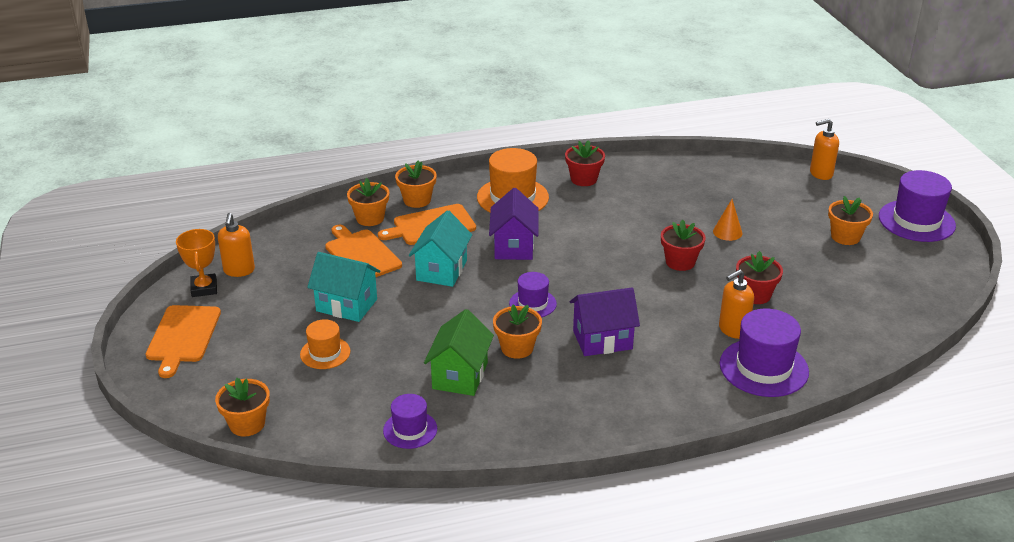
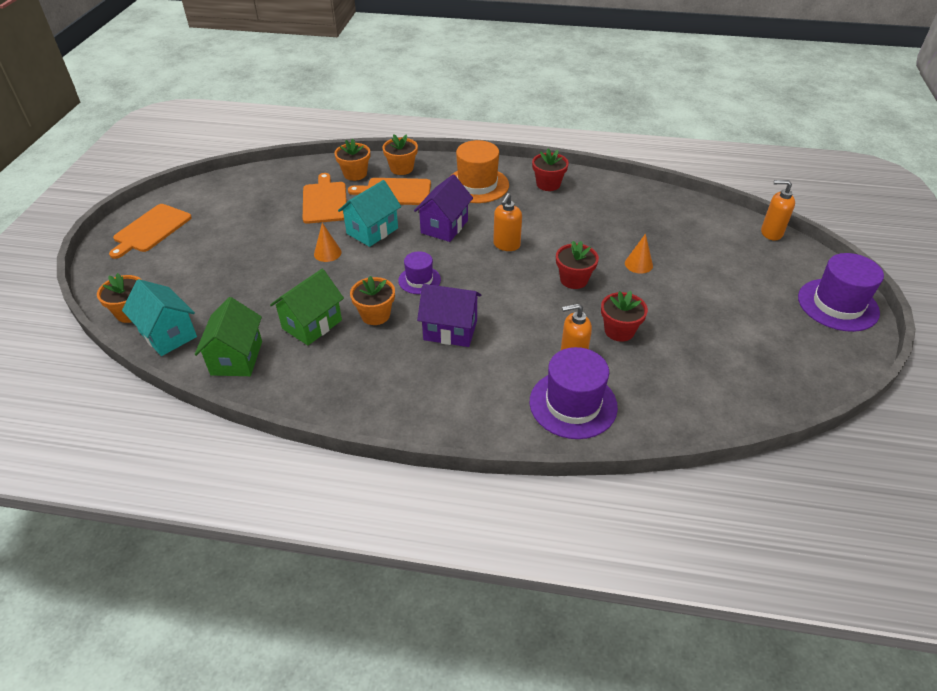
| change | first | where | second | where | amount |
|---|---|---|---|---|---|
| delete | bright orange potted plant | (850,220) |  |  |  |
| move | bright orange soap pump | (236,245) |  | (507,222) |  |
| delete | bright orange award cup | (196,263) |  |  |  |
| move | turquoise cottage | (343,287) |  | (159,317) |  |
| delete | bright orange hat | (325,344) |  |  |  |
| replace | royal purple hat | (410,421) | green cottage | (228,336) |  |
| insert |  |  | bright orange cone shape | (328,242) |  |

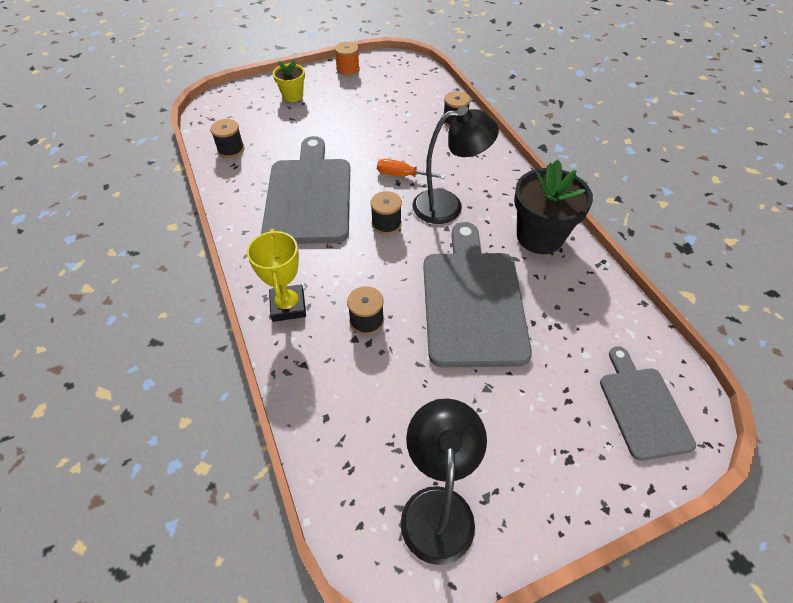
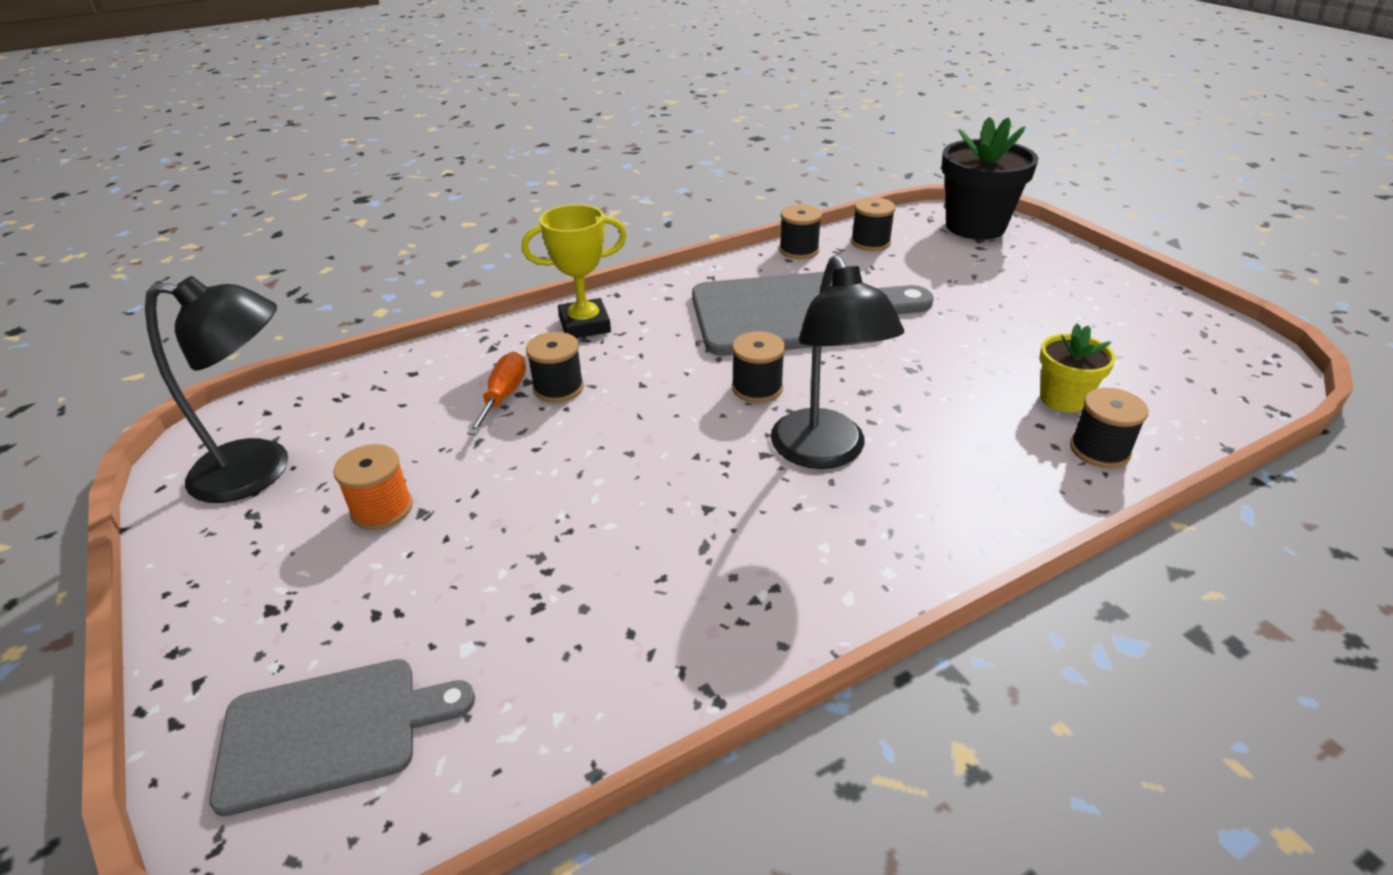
| change | first | where | second | where | amount |
|---|---|---|---|---|---|
| move | bright orange reel of thread | (347,59) |  | (373,487) |  |
| move | golden potted plant | (289,80) |  | (1078,368) |  |
| move | bright orange hand screwdriver | (411,169) |  | (496,393) |  |
| move | ebony potted plant | (553,206) |  | (989,178) |  |
| delete | gray chopping board | (477,294) |  |  |  |
| insert |  |  | ebony reel of thread | (800,232) |  |

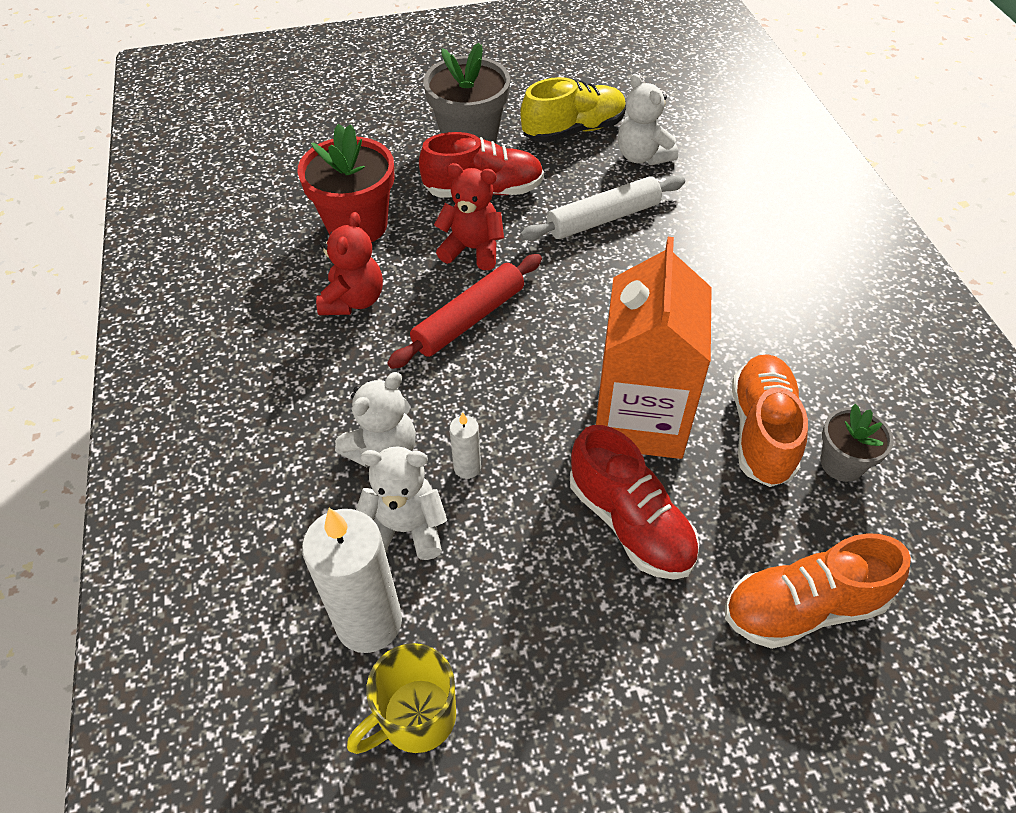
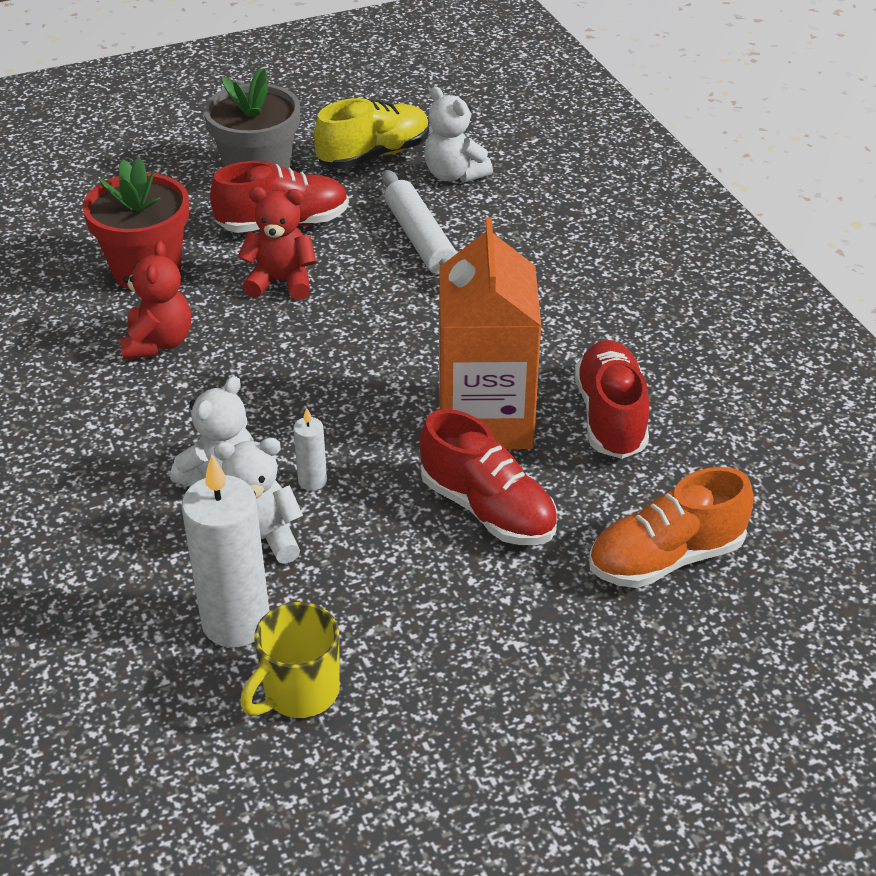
| change | first | where | second | where | amount |
|---|---|---|---|---|---|
| rotate | pure white dough roller | (602,208) |  | (419,222) | 75 degrees counterclockwise |
| delete | scarlet dough roller | (465,311) |  |  |  |
| recolor | bright orange sneaker | (770,420) | scarlet sneaker | (612,399) |  |
| delete | gray potted plant | (857,443) |  |  |  |

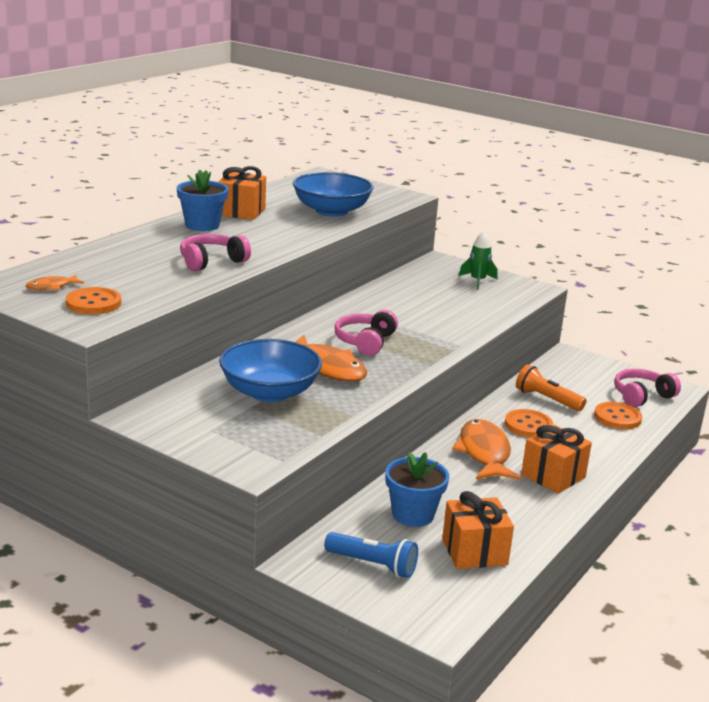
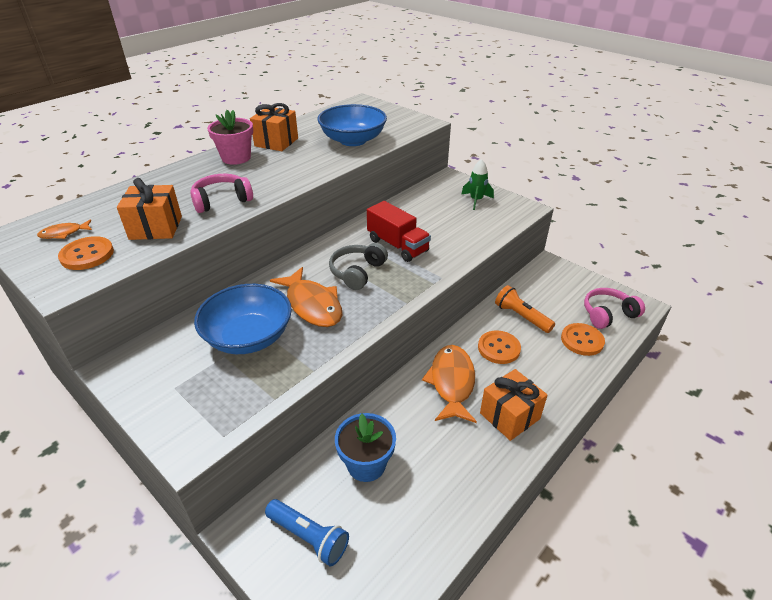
| change | first | where | second | where | amount |
|---|---|---|---|---|---|
| recolor | royal blue potted plant | (203,200) | rosy potted plant | (230,137) |  |
| recolor | rosy over-ear headphones | (366,333) | gray over-ear headphones | (358,266) |  |
| move | bright orange present | (478,530) |  | (149,209) |  |
| insert |  |  | scarlet truck | (399,231) |  |

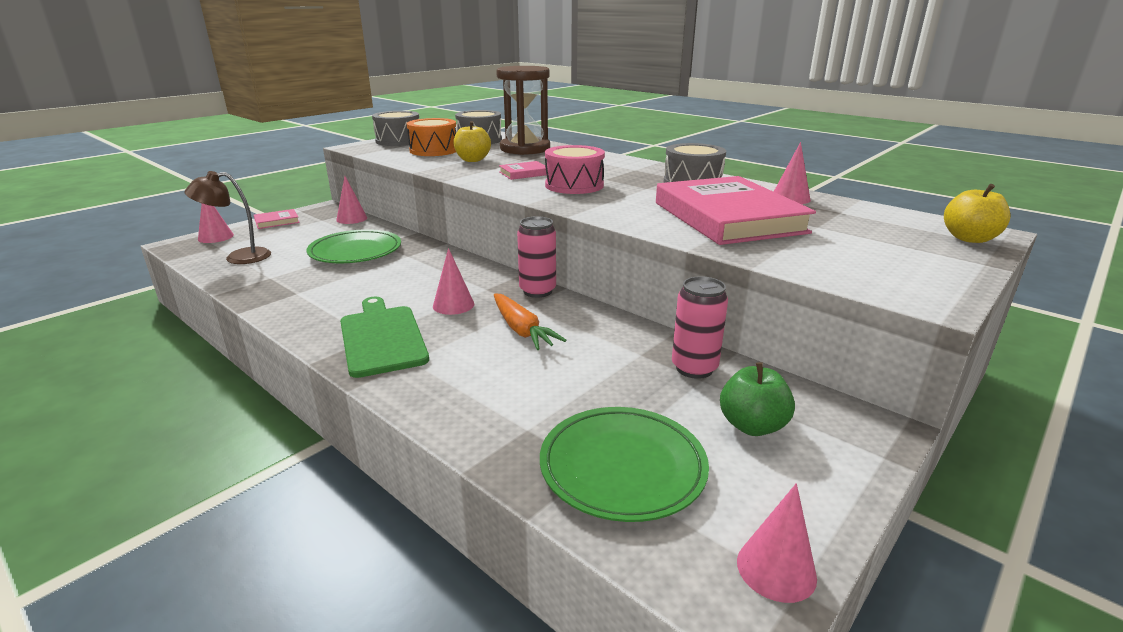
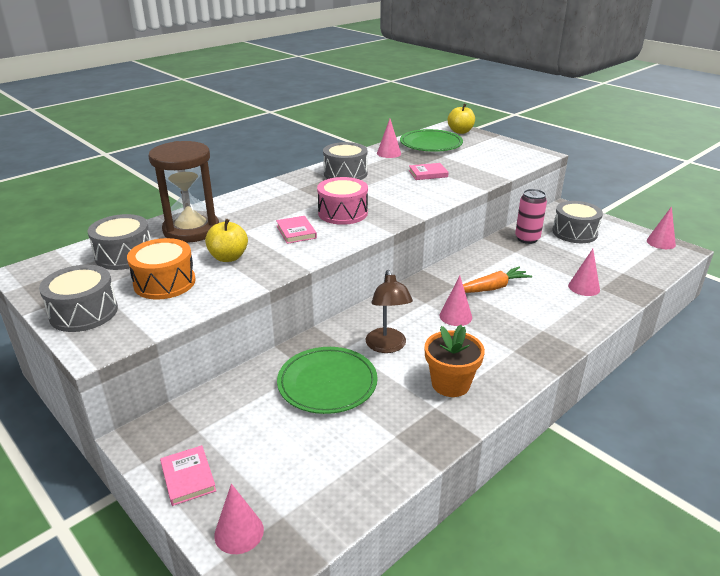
| change | first | where | second | where | amount |
|---|---|---|---|---|---|
| move | dark brown lamp | (227,217) |  | (389,311) |  |
| move | rosy cone shape | (351,200) |  | (584,272) |  |
| resize | rosy book | (736,210) |  | (428,171) | x0.40 |
| delete | rosy tin | (536,257) |  |  |  |
| delete | green chopping board | (384,337) |  |  |  |
| replace | green apple fruit | (757,399) | gray toy drum | (577,222) |  |
| move | green flat dish | (624,464) |  | (431,140) |  |
| insert |  |  | bright orange potted plant | (455,361) |  |

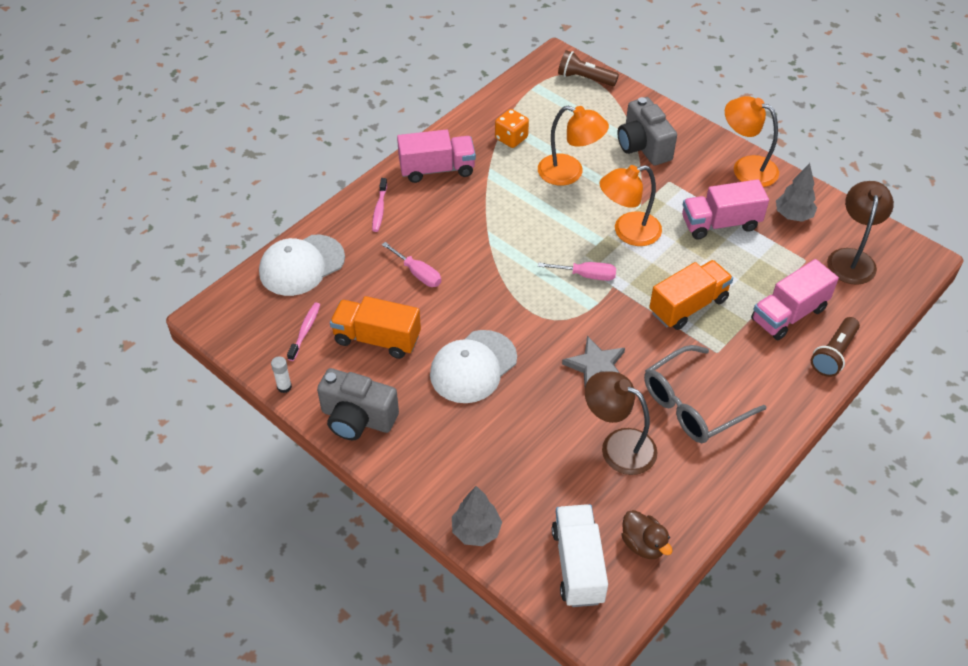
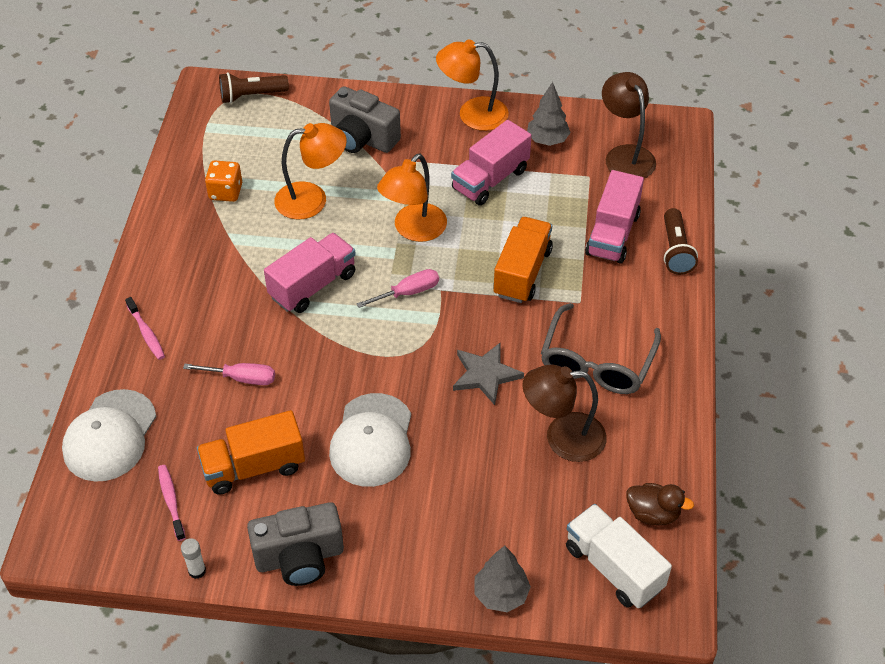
| change | first | where | second | where | amount |
|---|---|---|---|---|---|
| move | rosy truck | (436,156) |  | (310,273) |  |

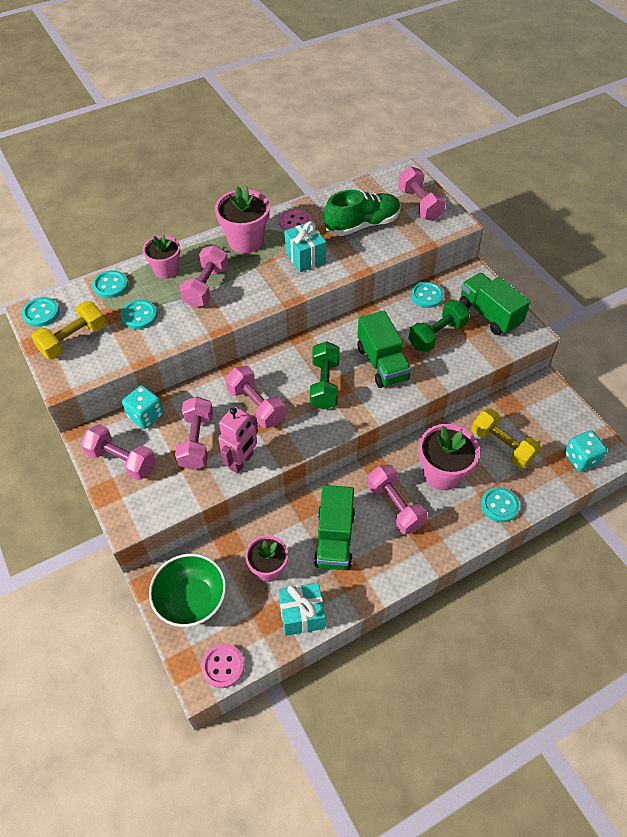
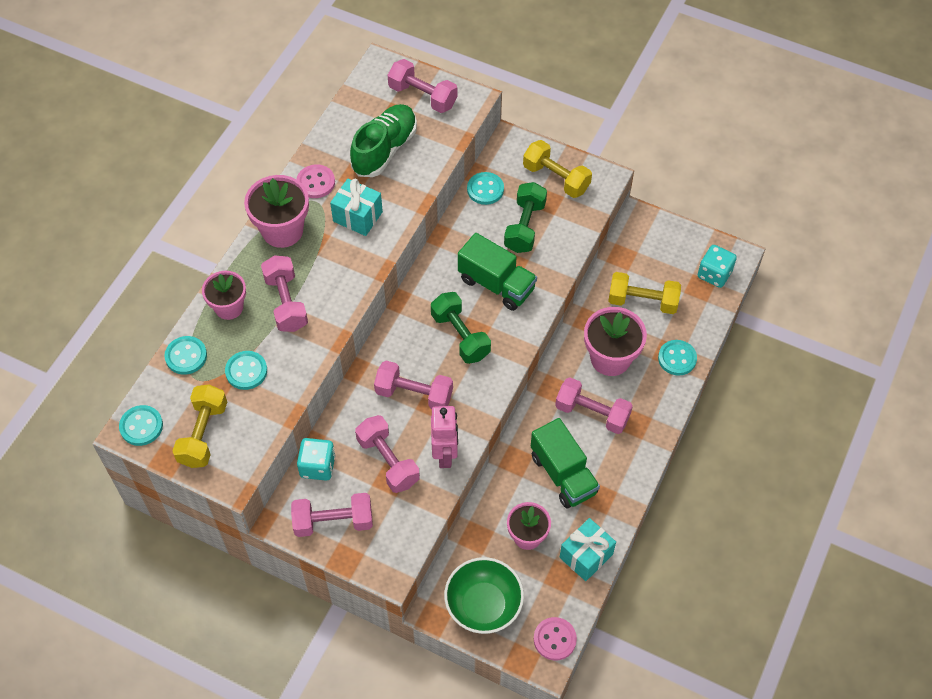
| change | first | where | second | where | amount |
|---|---|---|---|---|---|
| replace | green truck | (494,304) | golden dumbbell | (557,169) |  |

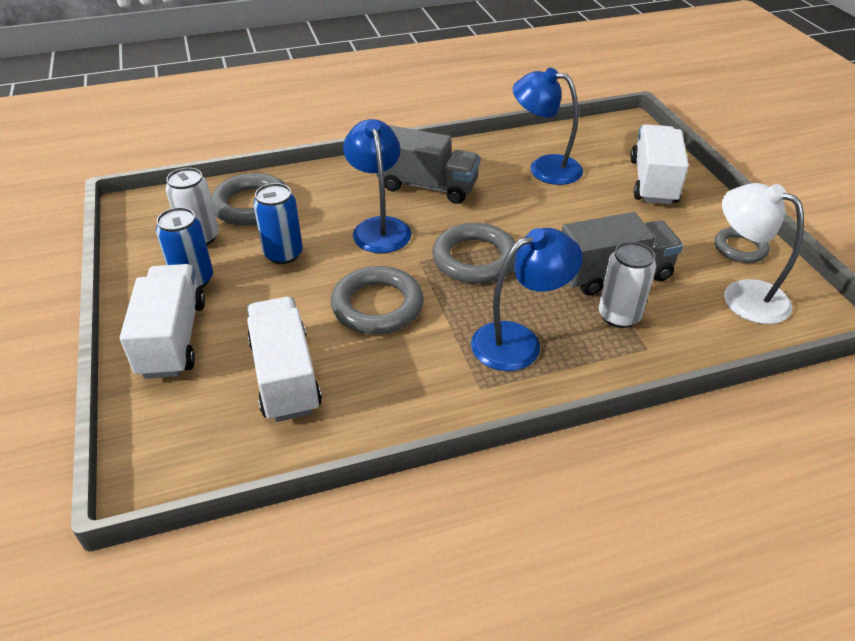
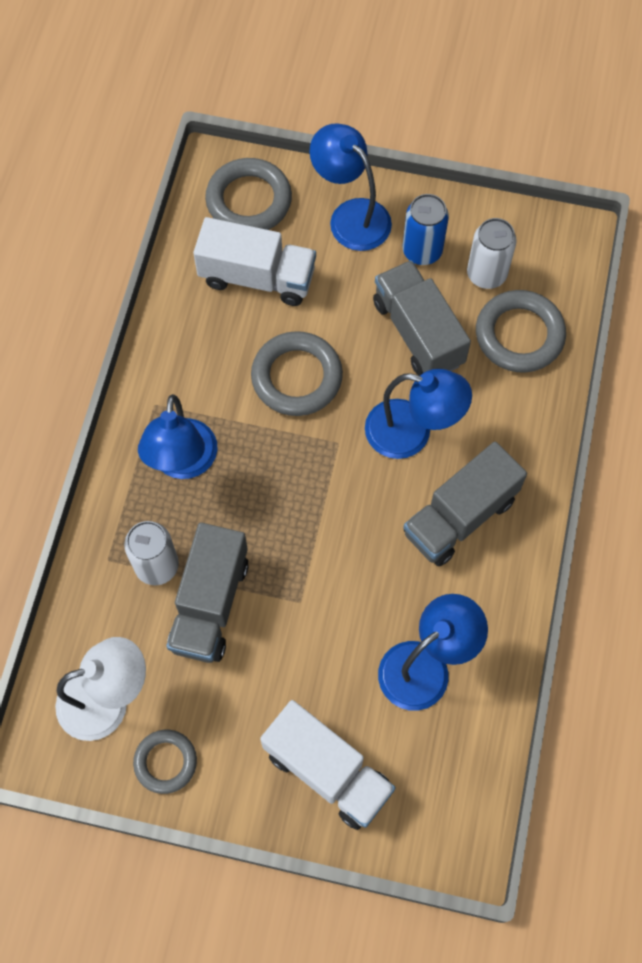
| change | first | where | second | where | amount |
|---|---|---|---|---|---|
| replace | royal blue tin | (278,223) | gray truck | (422,318) |  |
| move | gray ring | (474,253) |  | (248,194) |  |
| replace | pure white truck | (162,321) | royal blue lamp | (350,187) |  |

